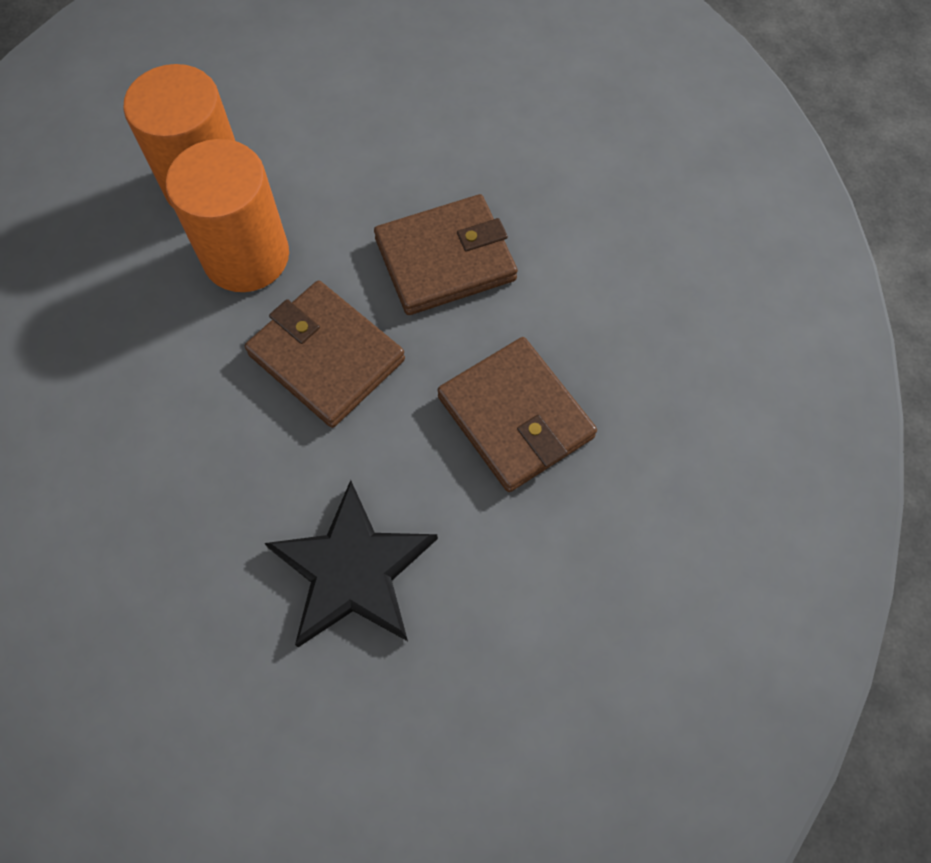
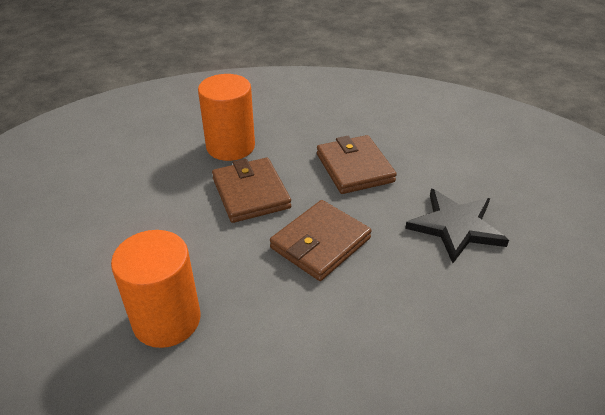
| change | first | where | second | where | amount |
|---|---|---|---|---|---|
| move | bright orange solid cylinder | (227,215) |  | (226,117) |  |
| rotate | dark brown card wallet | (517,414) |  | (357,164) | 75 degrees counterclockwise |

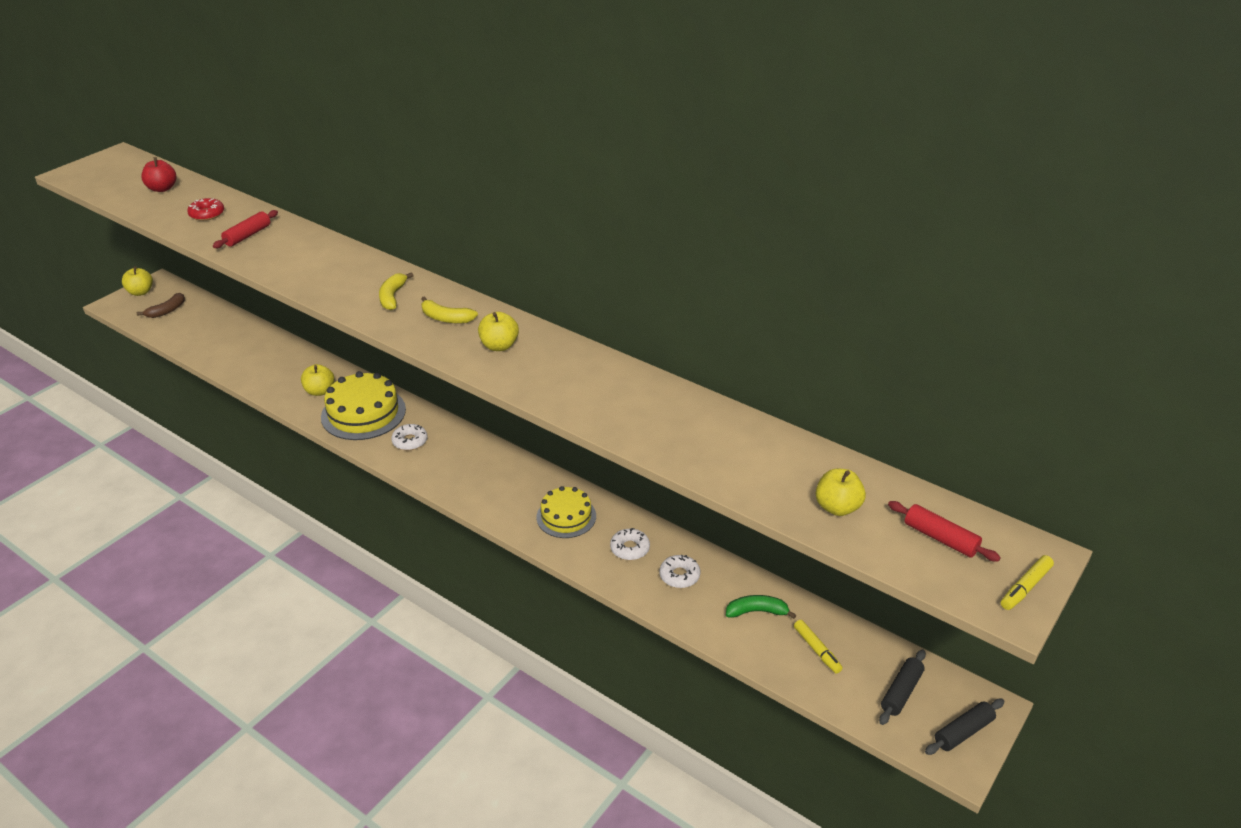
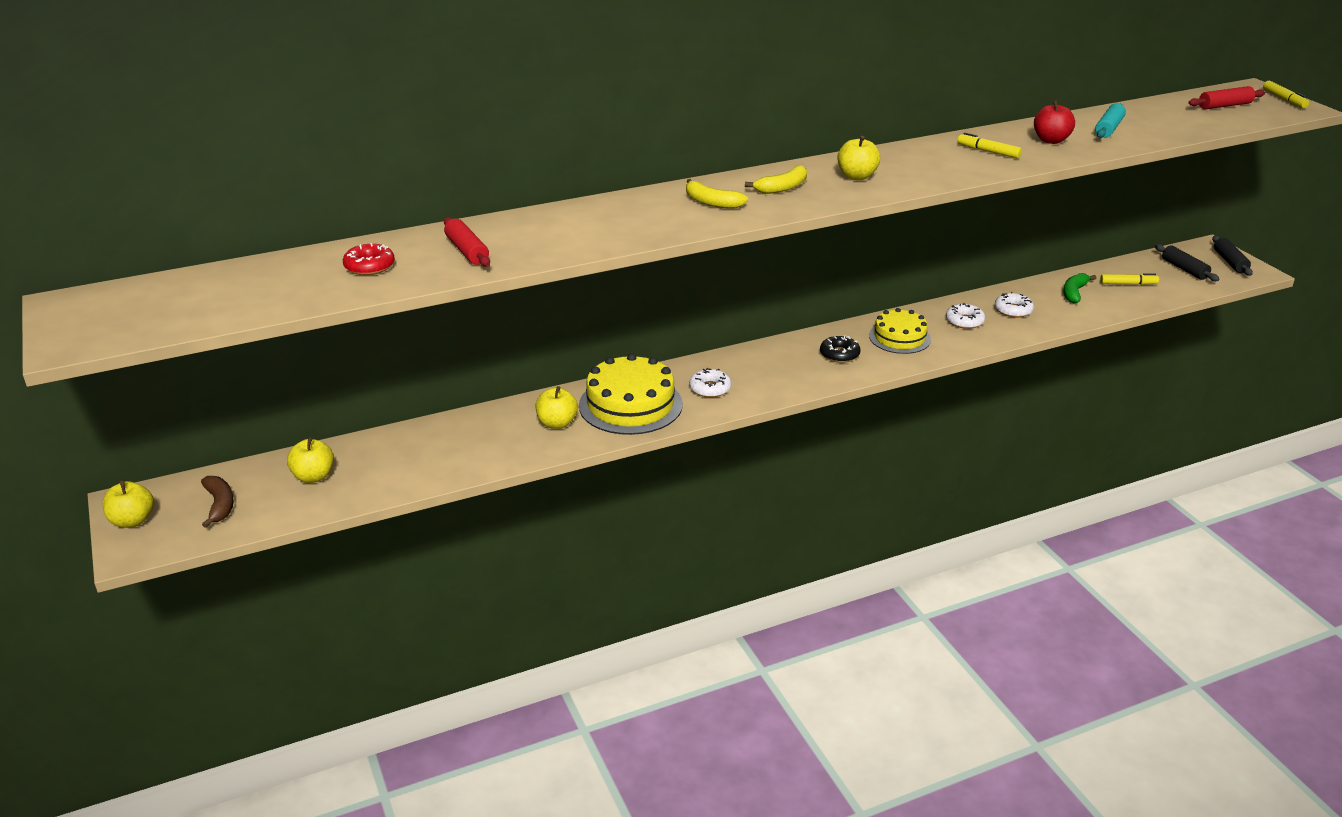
| change | first | where | second | where | amount |
|---|---|---|---|---|---|
| move | scarlet apple fruit | (159,174) |  | (1054,122) |  |
| move | golden apple fruit | (841,492) |  | (310,460) |  |
| insert |  |  | turquoise dough roller | (1110,120) |  |
| insert |  |  | golden marker pen | (990,145) |  |
| insert |  |  | ebony glazed donut | (840,349) |  |

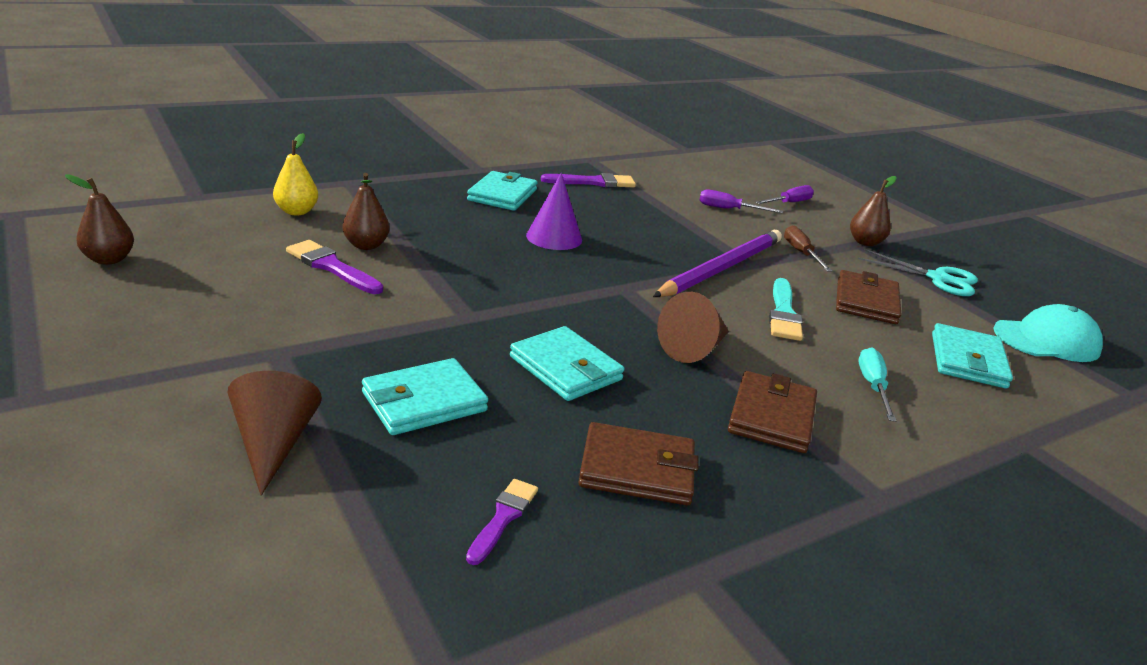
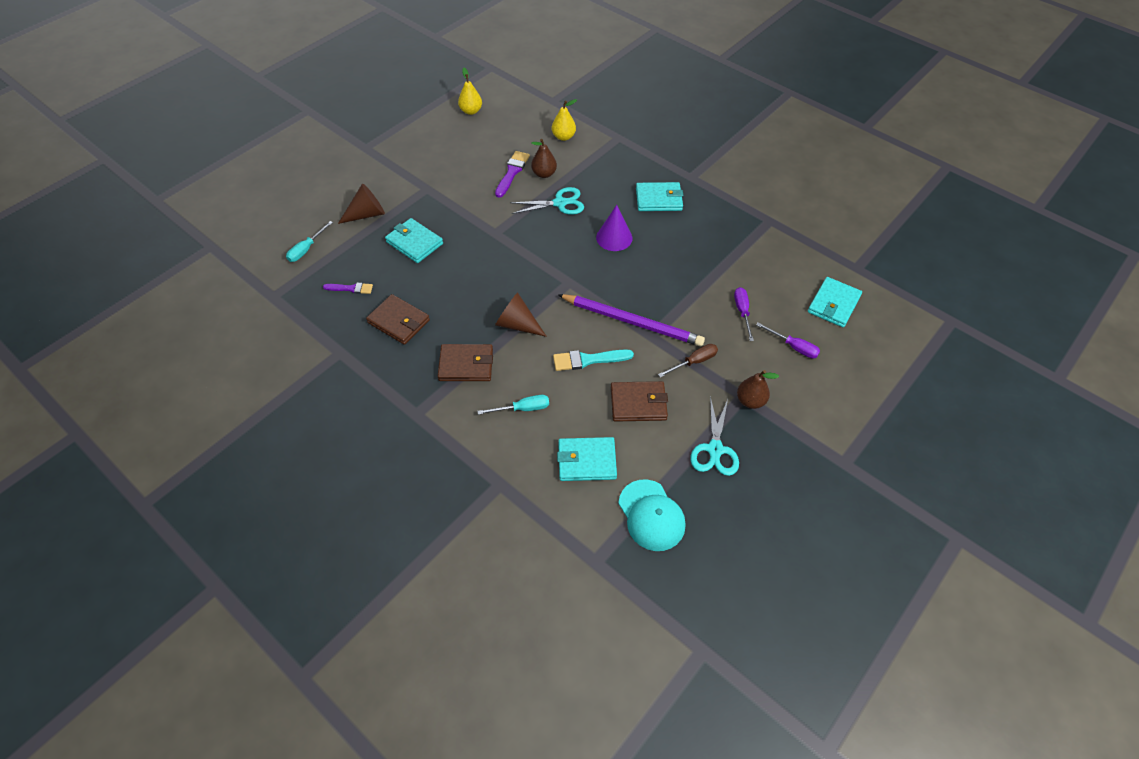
| change | first | where | second | where | amount |
|---|---|---|---|---|---|
| delete | royal purple paint brush | (588,180) |  |  |  |
| recolor | dark brown toy pear | (99,219) | golden toy pear | (470,91) |  |
| move | turquoise card wallet | (567,363) |  | (835,302) |  |
| rotate | dark brown card wallet | (638,464) |  | (398,319) | 45 degrees counterclockwise |
| insert |  |  | turquoise pair of scissors | (547,201) |  |
| insert |  |  | turquoise hand screwdriver | (309,241) |  |

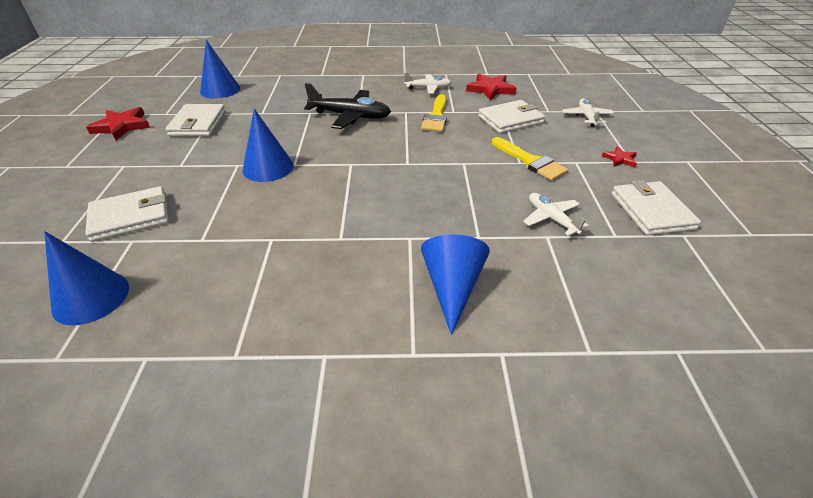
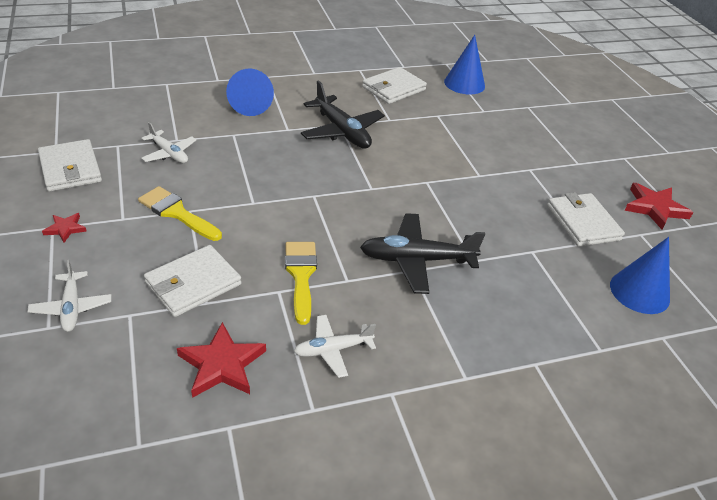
| change | first | where | second | where | amount |
|---|---|---|---|---|---|
| delete | royal blue cone shape | (268,145) |  |  |  |
| move | pure white card wallet | (127,214) |  | (394,85) |  |
| insert |  |  | ebony toy plane | (343,115) |  |

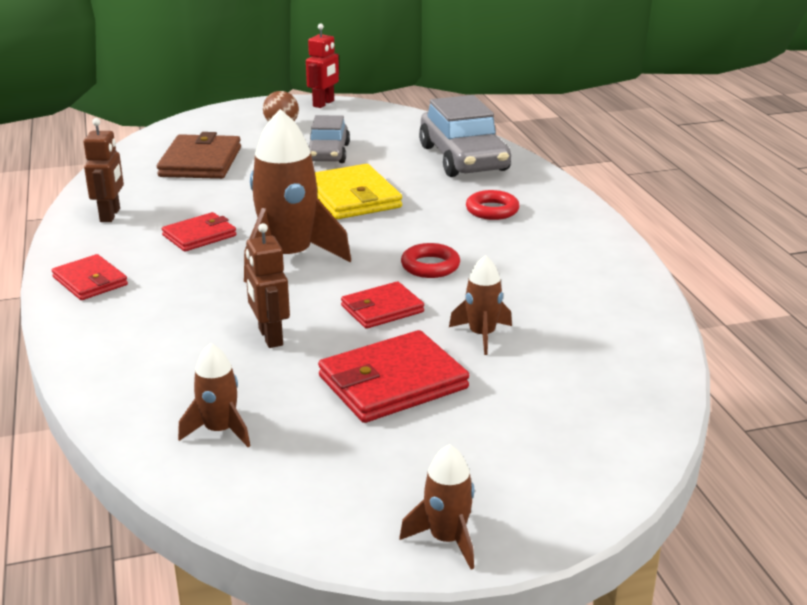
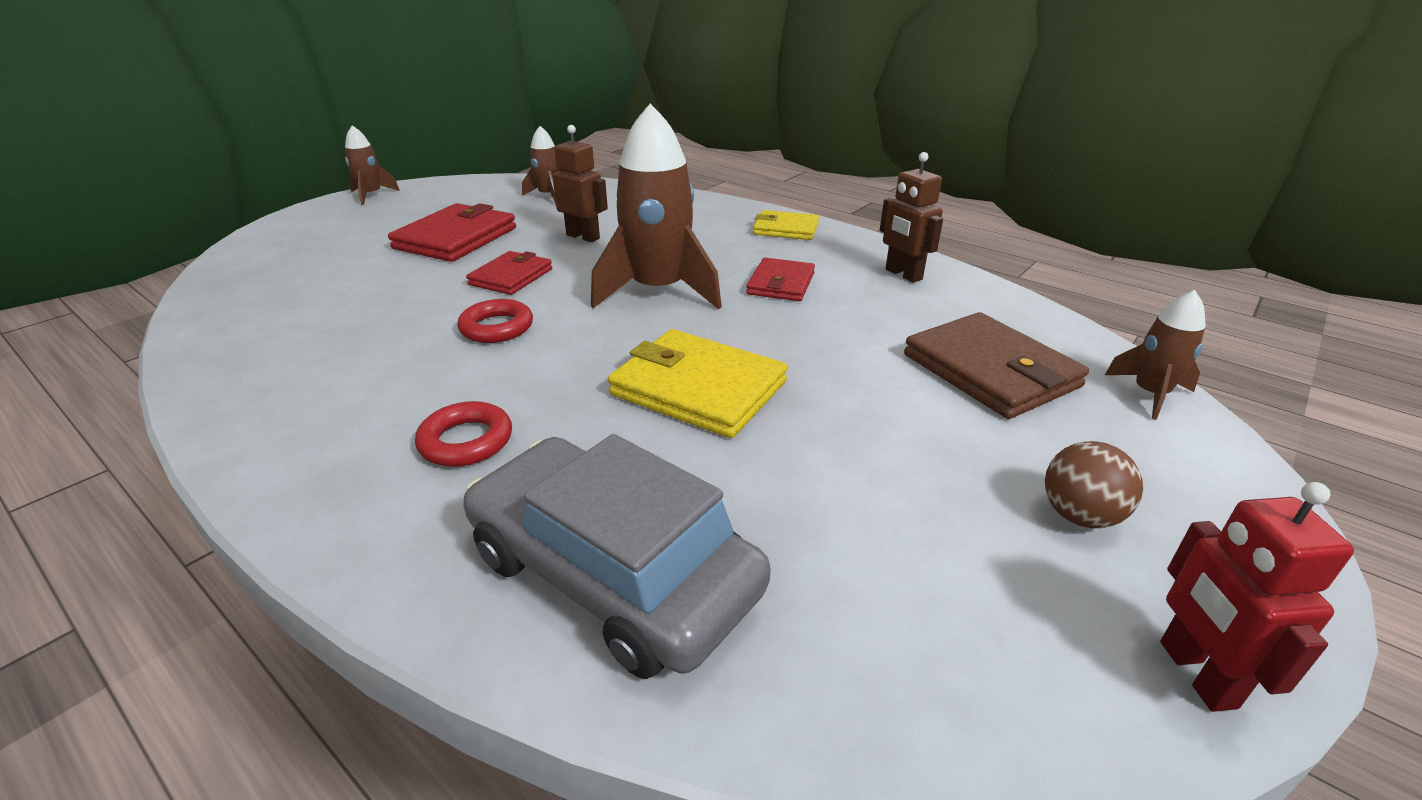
| change | first | where | second | where | amount |
|---|---|---|---|---|---|
| delete | gray toy car | (329,139) |  |  |  |
| recolor | scarlet card wallet | (90,277) | golden card wallet | (786,225) |  |
| move | dark brown toy rocket | (480,305) |  | (1155,355) |  |

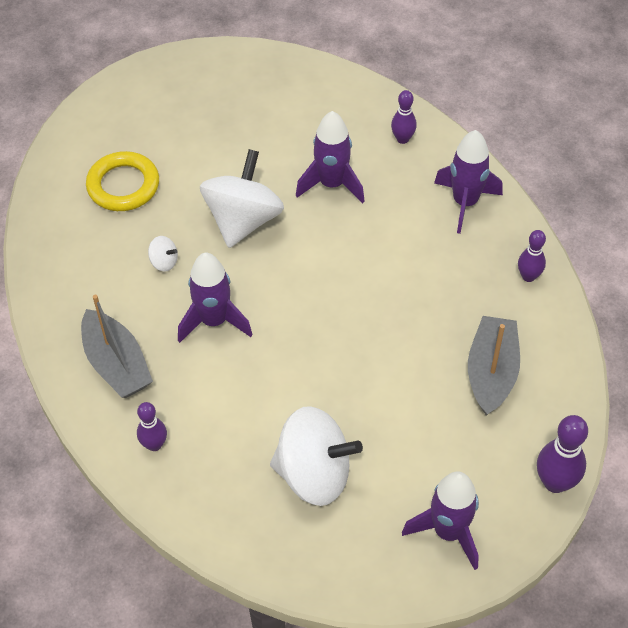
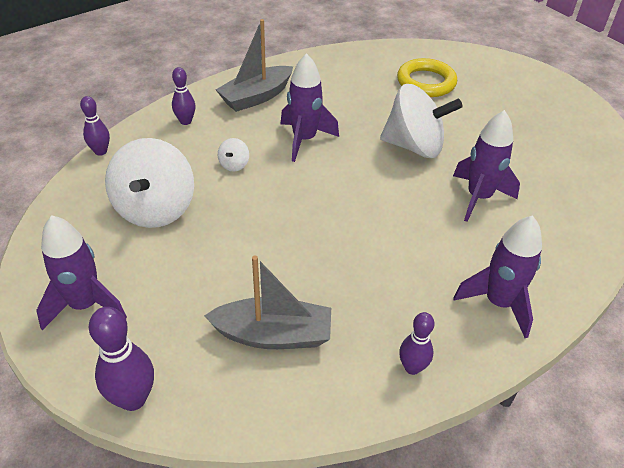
| change | first | where | second | where | amount |
|---|---|---|---|---|---|
| move | royal purple tenpin | (404,117) |  | (95,126) |  |
| move | pure white spinning top | (163,254) |  | (233,154) |  |

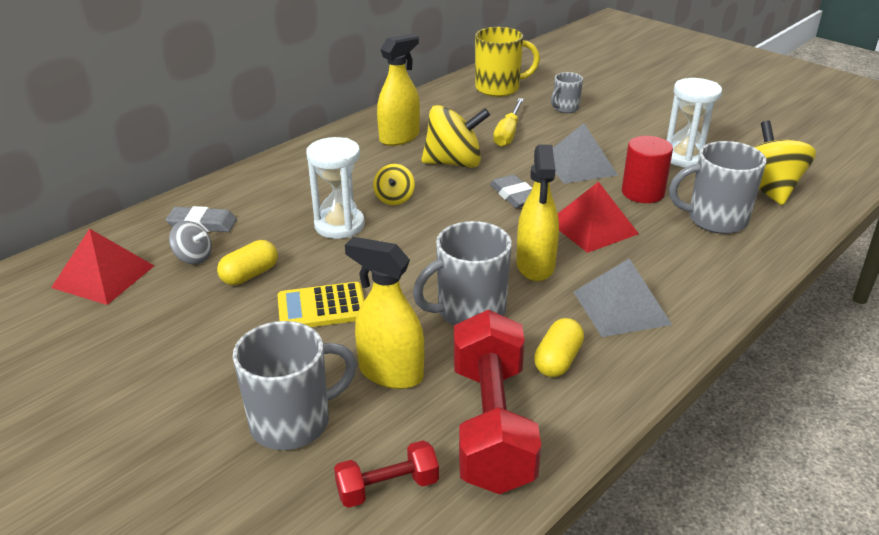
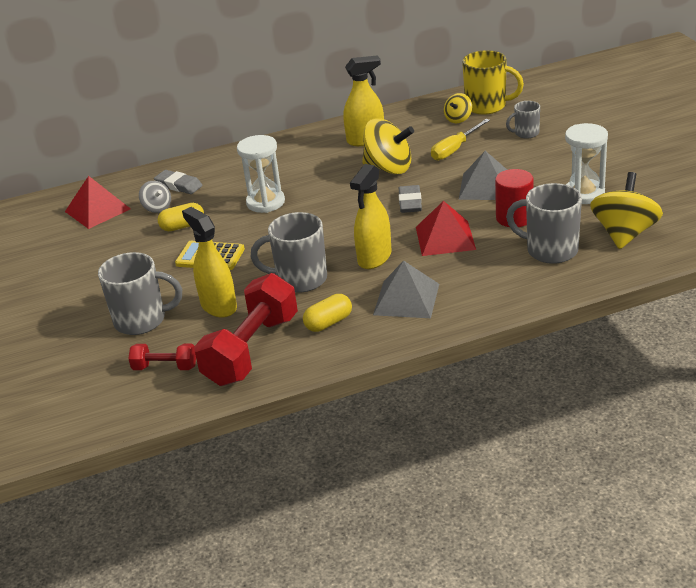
| change | first | where | second | where | amount |
|---|---|---|---|---|---|
| move | golden spinning top | (394,184) |  | (458,108) |  |

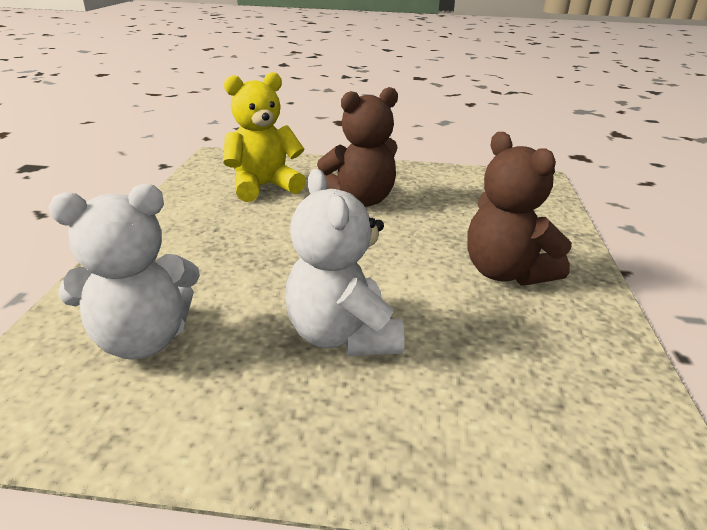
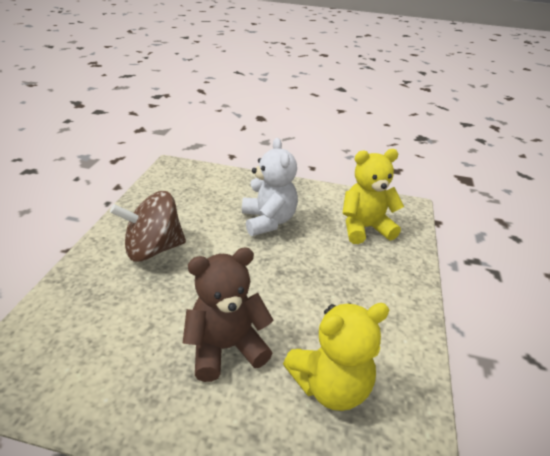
| change | first | where | second | where | amount |
|---|---|---|---|---|---|
| replace | dark brown teddy | (519,209) | dark brown spinning top | (148,226) |  |
| recolor | pure white teddy | (124,272) | golden teddy | (373,196) |  |

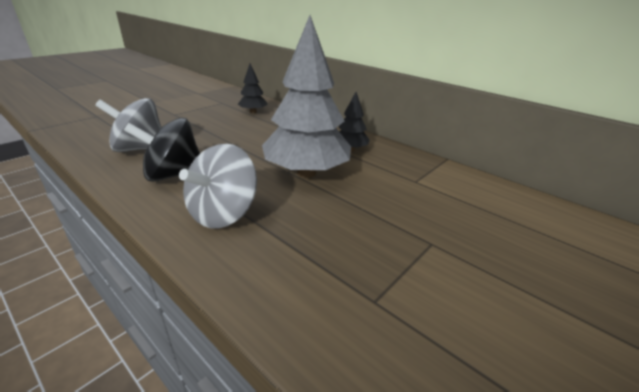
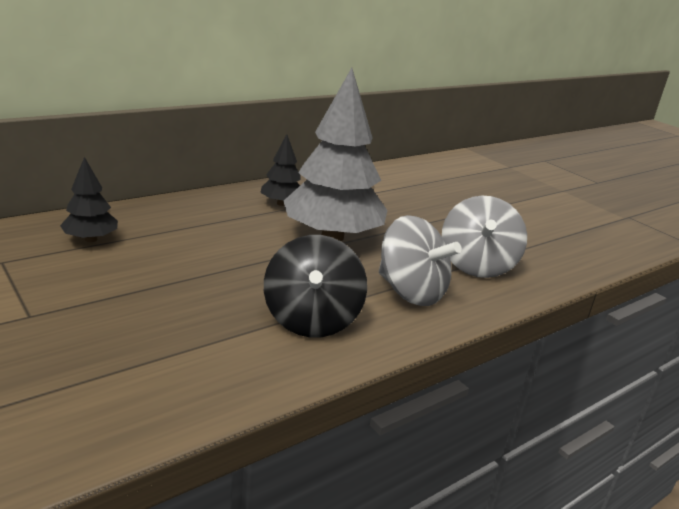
| change | first | where | second | where | amount |
|---|---|---|---|---|---|
| move | gray spinning top | (128,125) |  | (484,237) |  |

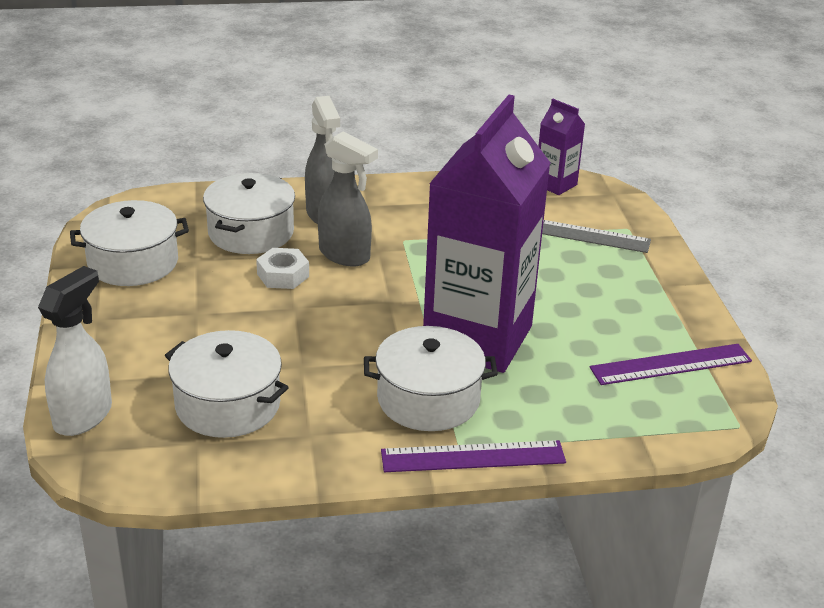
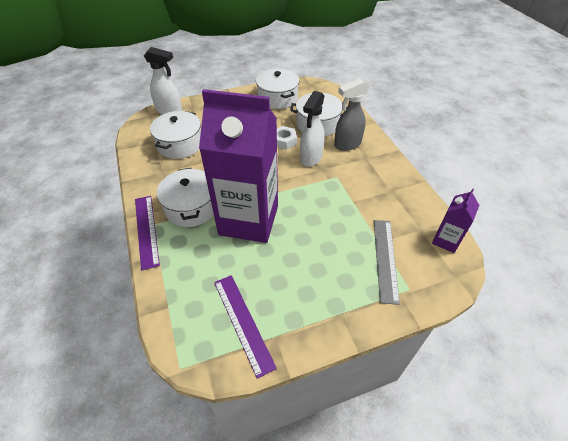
| change | first | where | second | where | amount |
|---|---|---|---|---|---|
| recolor | gray spray bottle | (348,199) | pure white spray bottle | (312,129) |  |

